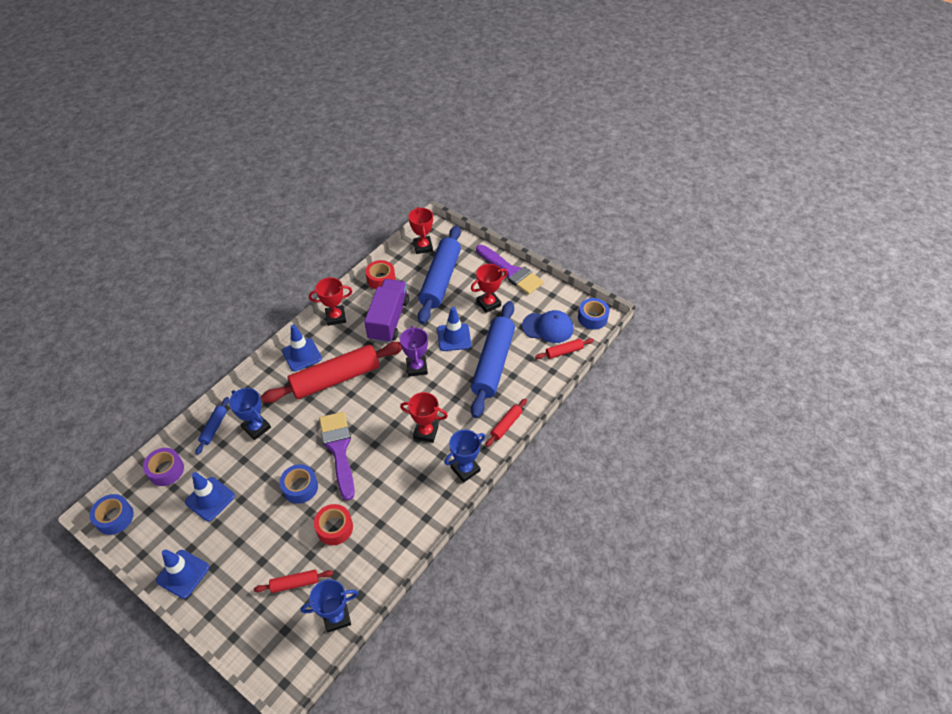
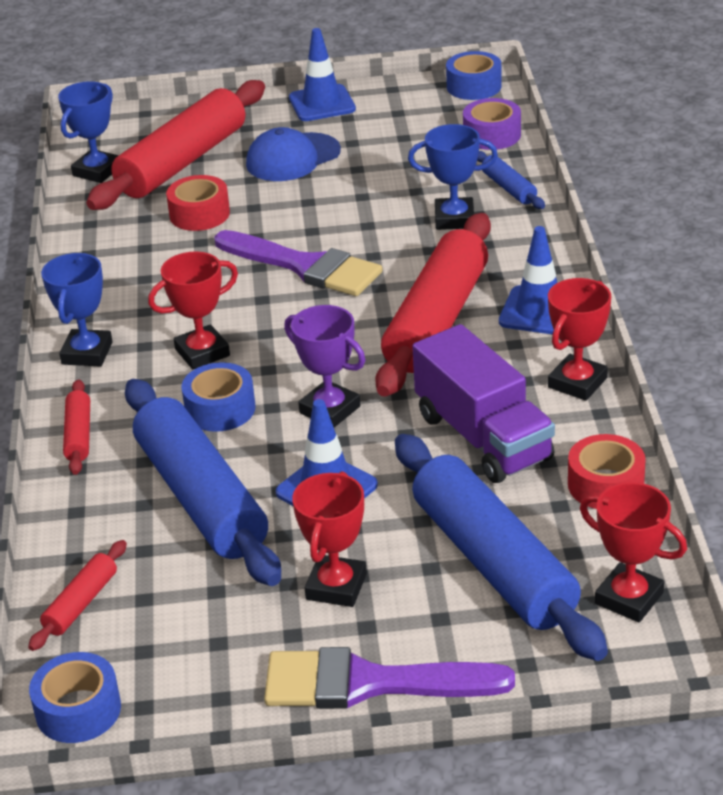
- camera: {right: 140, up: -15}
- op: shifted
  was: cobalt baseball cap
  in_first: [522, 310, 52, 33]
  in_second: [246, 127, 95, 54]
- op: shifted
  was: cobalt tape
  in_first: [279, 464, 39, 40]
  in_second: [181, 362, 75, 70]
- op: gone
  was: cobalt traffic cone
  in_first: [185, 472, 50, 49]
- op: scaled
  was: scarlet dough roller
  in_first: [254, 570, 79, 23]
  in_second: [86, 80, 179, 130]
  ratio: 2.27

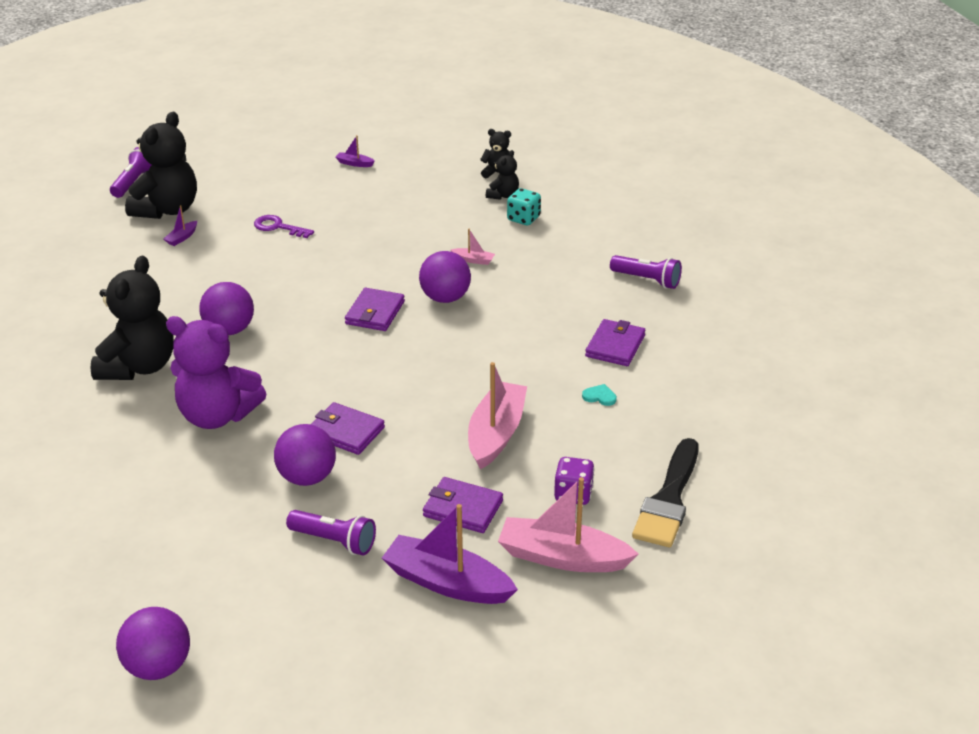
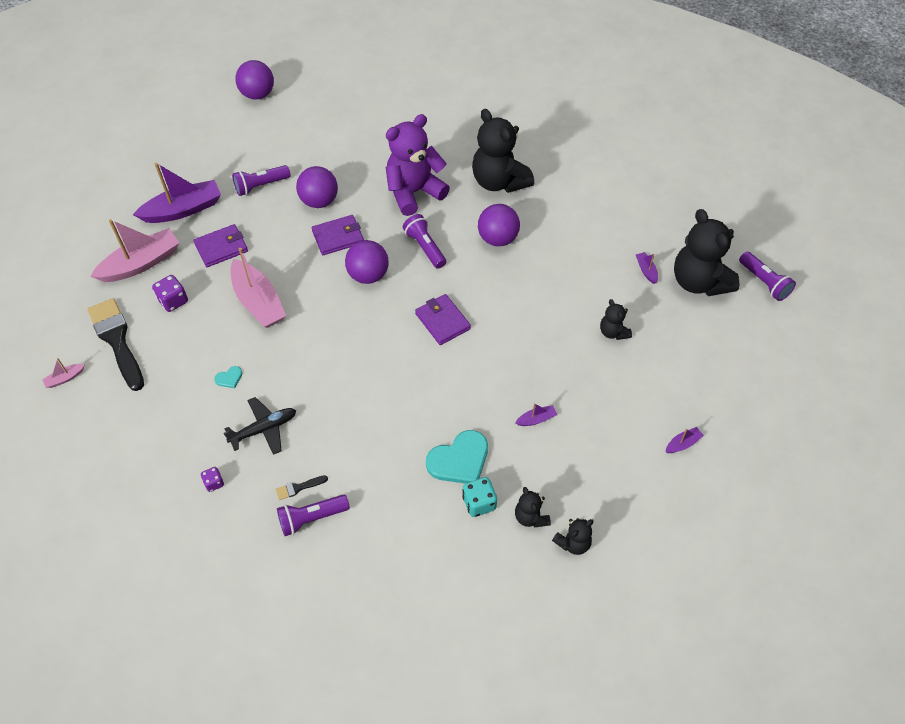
- camera: {right: 130, up: 20}
- op: swapped
  was: purple key
  now: black stuffed bear
  in_first: [254, 215, 60, 23]
  in_second: [600, 299, 32, 41]
- op: shifted
  was: rosy sailboat
  in_first: [451, 229, 44, 36]
  in_second: [42, 358, 43, 30]
- op: shifted
  was: purple sphere
  in_first: [419, 251, 52, 52]
  in_second: [345, 240, 44, 44]
- op: swapped
  was: purple billfold
  now: black plane
  in_first: [585, 319, 60, 47]
  in_second: [223, 397, 73, 58]
- op: new
  now: purple pocket torch
  in_second: [403, 214, 43, 55]
- op: new
  now: purple sailboat
  in_second: [515, 403, 42, 23]
- op: new
  now: turquoise heart shape
  in_second: [426, 430, 62, 53]
- op: new
  now: purple die
  in_second: [201, 467, 23, 25]
- op: new
  now: black paintbrush
  in_second: [275, 475, 53, 25]

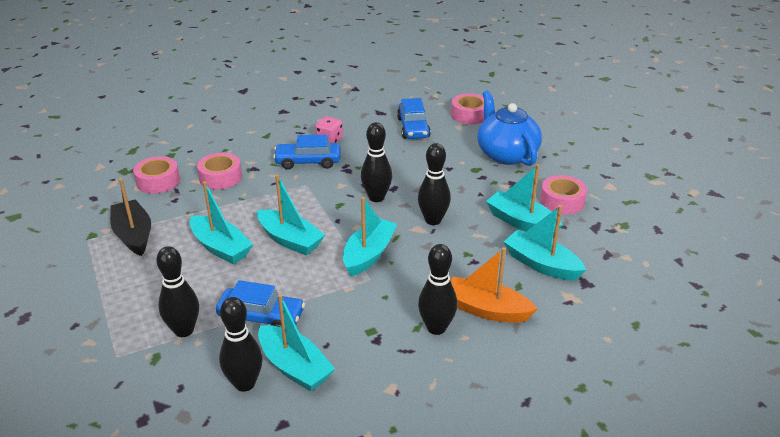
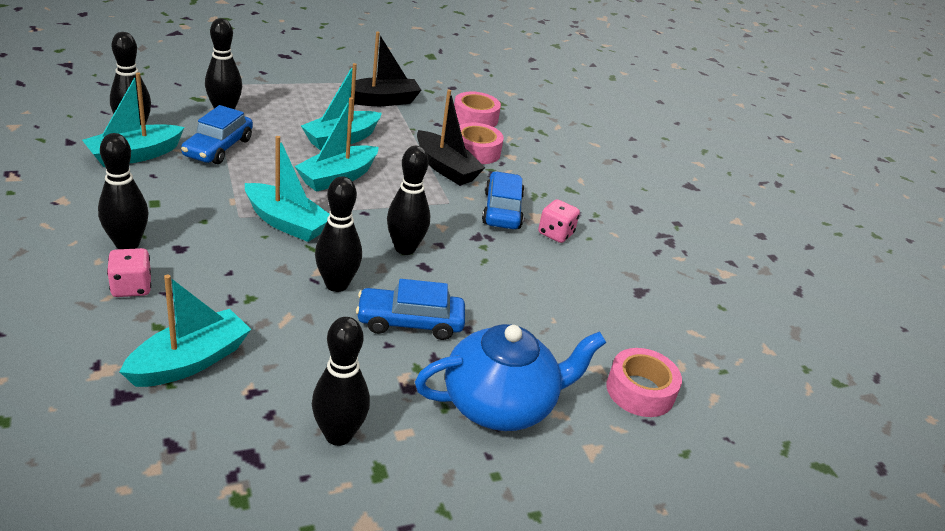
- camera: {right: 90, up: 0}
- op: shifted
  was: cobalt car
  in_first: [397, 98, 34, 41]
  in_second: [356, 279, 109, 61]
- op: gone
  was: turquoise sailboat
  in_first: [486, 164, 76, 71]
- op: swapped
  was: rosy tape
  now: black tenpin
  in_first: [540, 175, 47, 40]
  in_second: [312, 317, 58, 129]
- op: swapped
  was: orange-coloured sailboat
  now: rosy die
  in_first: [451, 247, 86, 76]
  in_second: [107, 248, 44, 49]
- op: new
  now: black sailboat
  in_second: [417, 90, 68, 95]

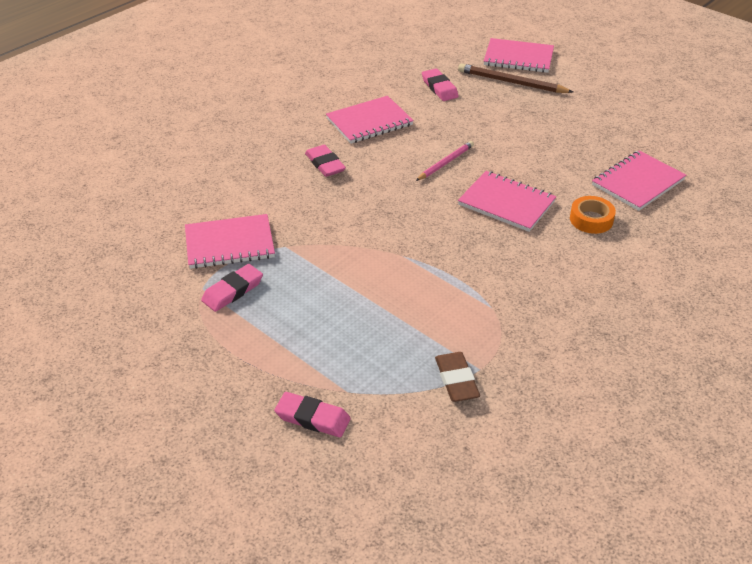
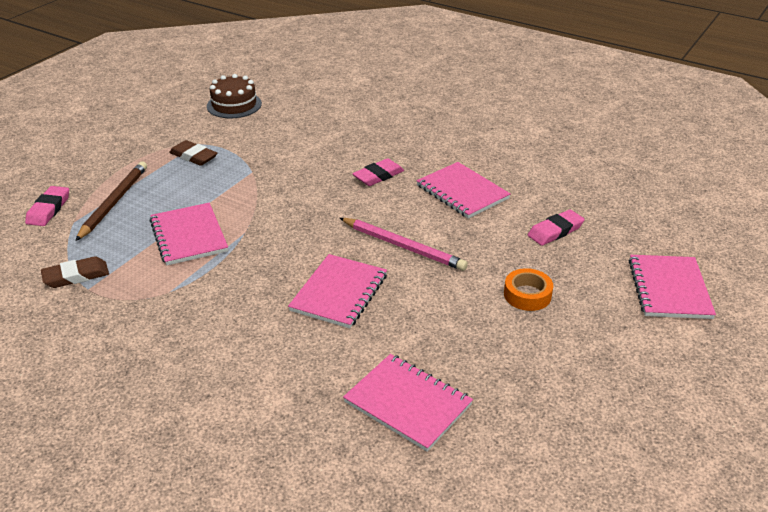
- camera: {right: 80, up: -5}
- op: shifted
  was: dark brown pencil
  in_first: [458, 63, 115, 30]
  in_second: [75, 161, 72, 80]
- op: scaled
  was: rosy pencil
  in_first: [416, 141, 58, 40]
  in_second: [340, 218, 128, 53]
  ratio: 1.53
- op: shifted
  was: orange-coloured tape
  in_first: [570, 196, 46, 38]
  in_second: [504, 268, 49, 43]
- op: shifted
  was: rosy notepad
  in_first: [185, 214, 90, 55]
  in_second: [150, 203, 78, 63]
- op: repainted
  was: rosy gum eraser
  now: dark brown gum eraser
  in_first: [201, 264, 62, 48]
  in_second: [169, 140, 48, 26]
- op: new
  now: dark brown gateau
  in_second: [207, 74, 55, 44]

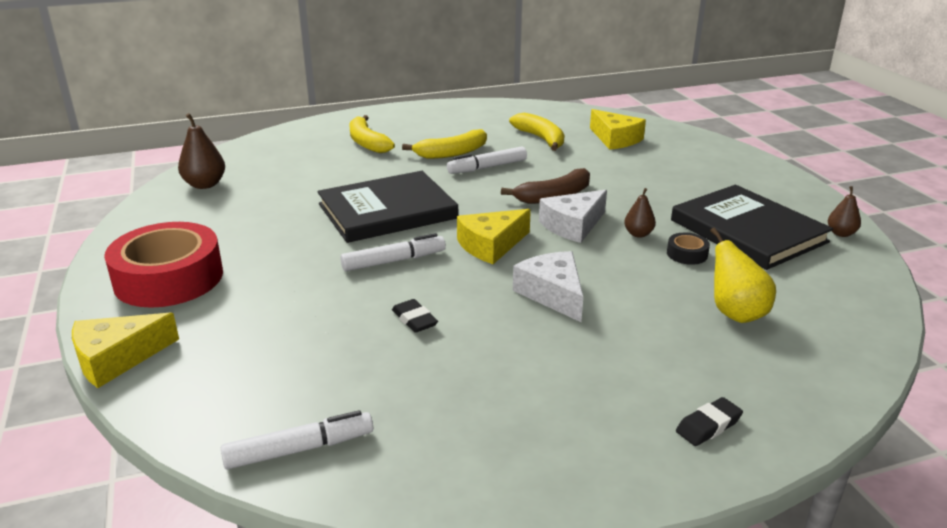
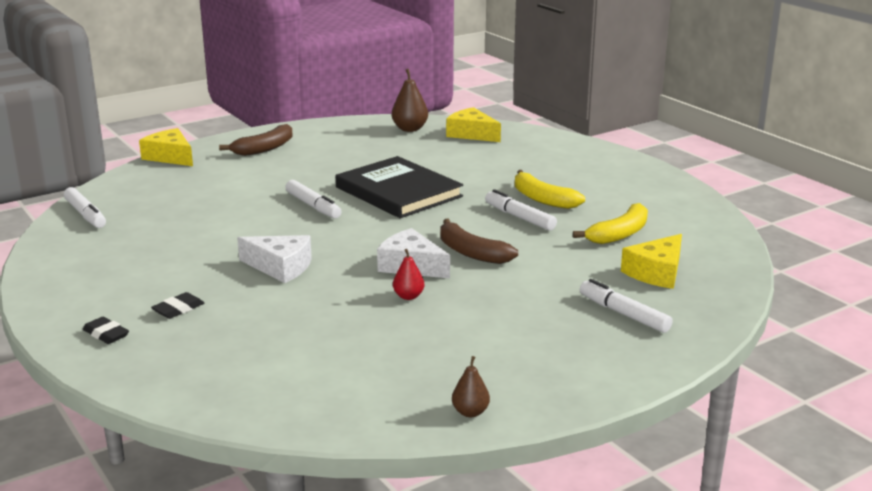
- camera: {right: 75, up: -5}
- op: gone
  was: yellow banana
  in_first: [349, 115, 46, 38]
- op: gone
  was: black hardback
  in_first: [671, 185, 162, 85]
- op: repainted
  was: dark brown pear fruit
  now: scarlet pear fruit
  in_first: [624, 188, 32, 50]
  in_second: [393, 249, 31, 51]
- op: shifted
  was: yellow cheese
  in_first: [457, 209, 74, 55]
  in_second: [446, 107, 55, 35]
- op: swapped
  was: scarlet tape
  now: dark brown banana
  in_first: [104, 222, 119, 86]
  in_second: [219, 124, 73, 32]
- op: gone
  was: yellow pear fruit
  in_first: [710, 228, 66, 95]
- op: gone
  was: black tape
  in_first: [667, 233, 43, 32]
- op: rotated
  was: pure white cheese
  in_first: [513, 251, 70, 71]
  in_second: [237, 235, 75, 48]
  clockwise: 60
- op: shifted
  was: black gum eraser
  in_first: [392, 299, 46, 34]
  in_second: [151, 292, 53, 27]
- op: new
  now: pure white marker
  in_second: [580, 279, 93, 54]

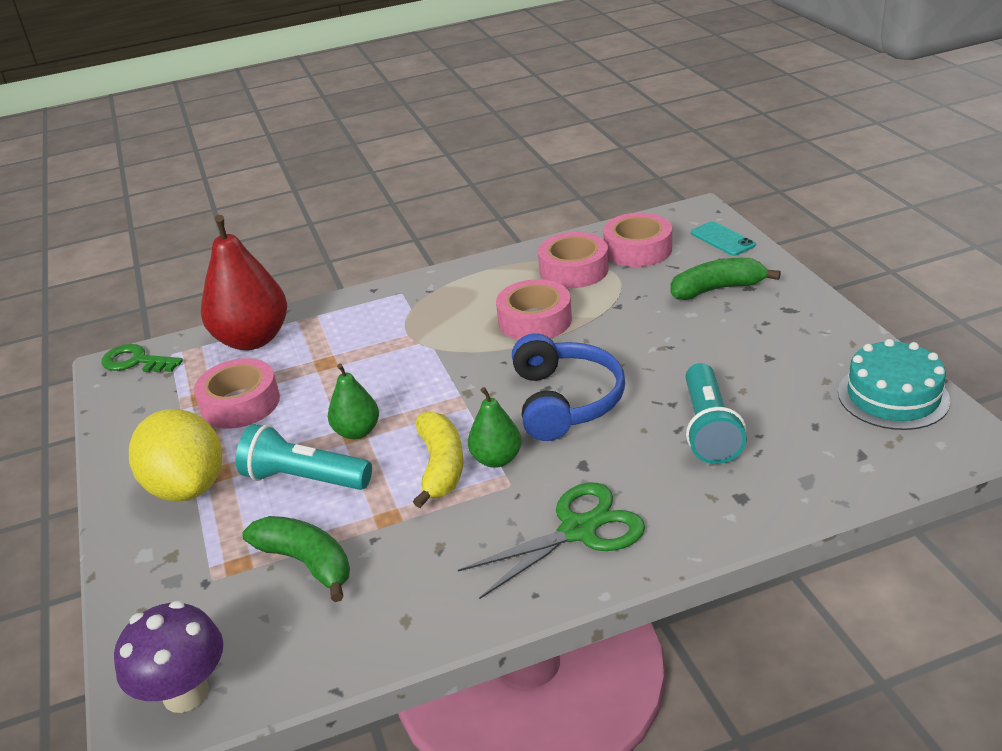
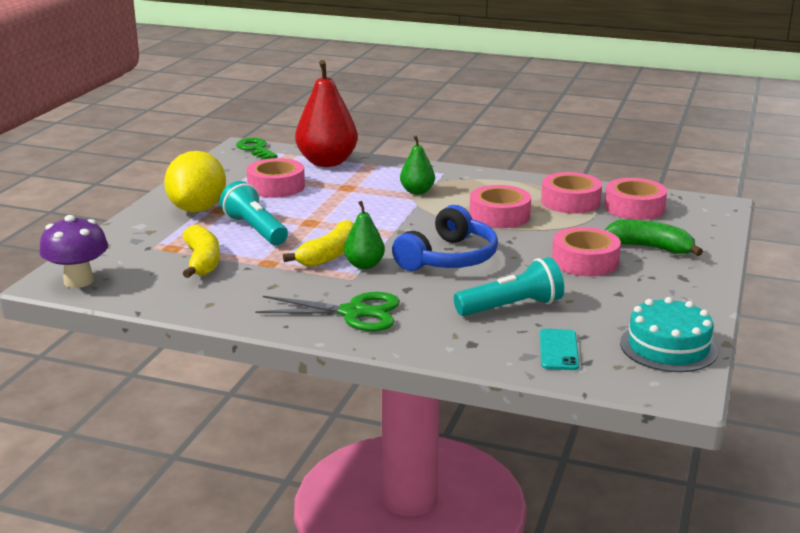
- camera: {right: 35, up: -10}
- op: shifted
  was: turquoise mobile phone
  in_first: [691, 221, 65, 35]
  in_second: [540, 329, 39, 41]
- op: shifted
  was: green pear fruit
  in_first: [328, 363, 51, 76]
  in_second: [400, 135, 35, 60]
- op: rotated
  was: turquoise pocket torch
  in_first: [685, 363, 62, 101]
  in_second: [454, 257, 110, 59]
  clockwise: -150
- op: repainted
  was: green banana
  now: yellow banana
  in_first: [242, 516, 108, 86]
  in_second: [182, 225, 38, 53]
- op: new
  now: rosy tape
  in_second: [552, 227, 69, 49]

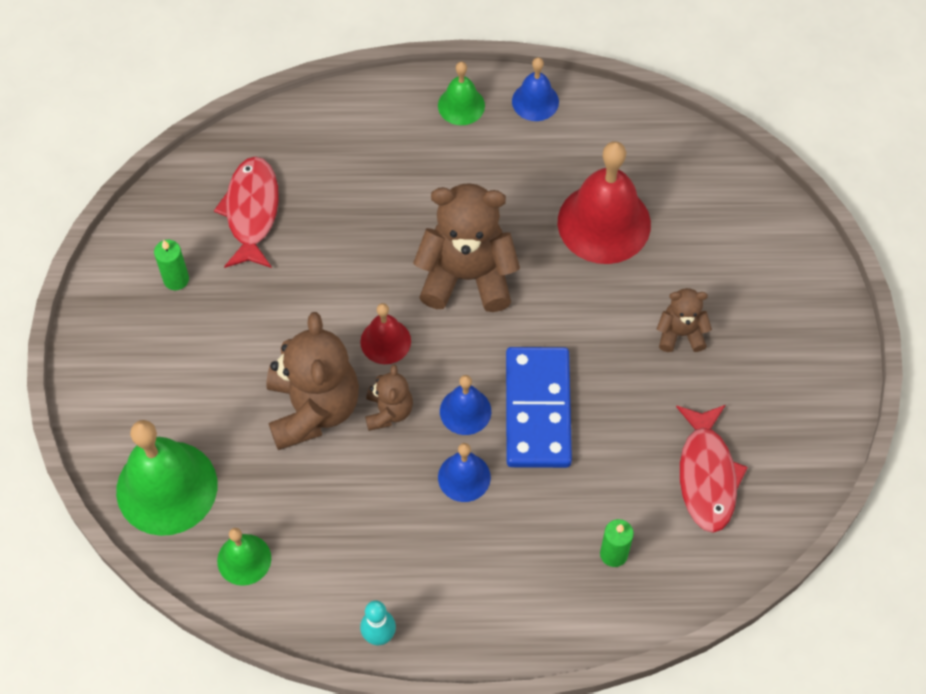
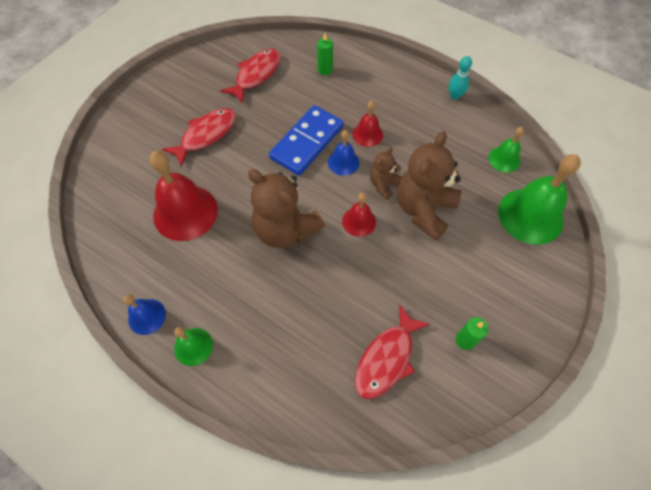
- camera: {right: -145, up: 0}
- op: swapped
  was: dark brown stuffed bear
  now: scarlet fish
  in_first: [657, 288, 55, 64]
  in_second: [162, 108, 74, 59]
- op: repainted
  was: cobalt hand bell
  now: scarlet hand bell
  in_first: [438, 443, 53, 59]
  in_second: [352, 101, 31, 46]

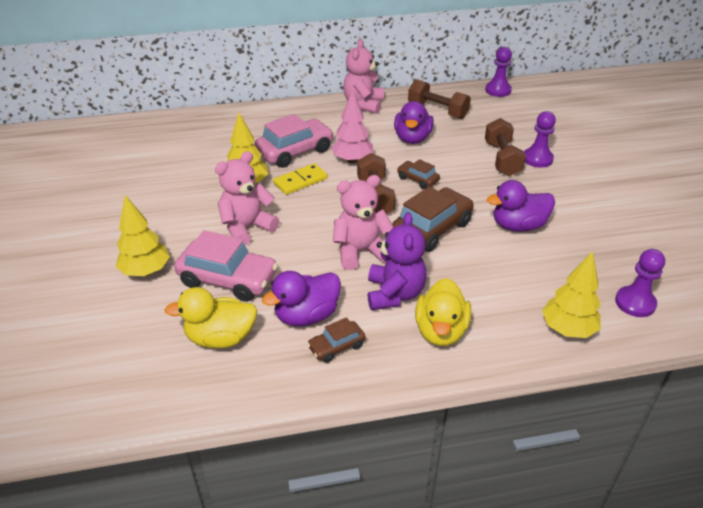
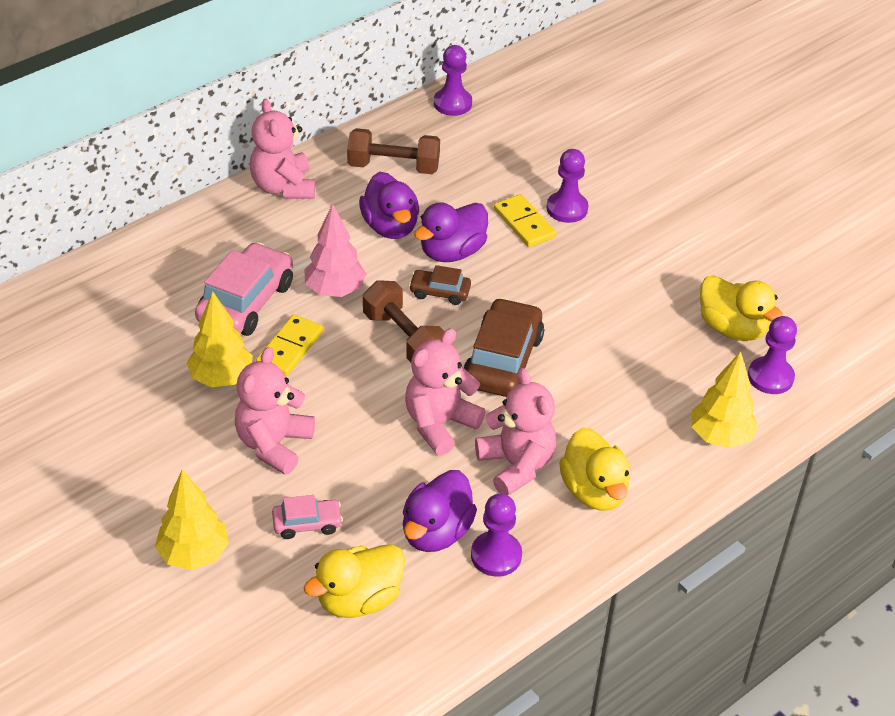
- camera: {right: -30, up: 5}
- op: swapped
  was: dark brown dumbbell
  now: yellow domino tile
  in_first: [485, 118, 41, 58]
  in_second: [494, 194, 62, 53]
- op: shifted
  was: purple toy duck
  in_first: [487, 180, 68, 52]
  in_second: [414, 202, 74, 60]
- op: repainted
  was: purple stuffed bear
  now: rosy stuffed bear
  in_first: [368, 212, 59, 98]
  in_second: [475, 368, 81, 128]
- op: scaled
  was: rosy car
  in_first: [174, 230, 104, 72]
  in_second: [272, 495, 71, 44]
  ratio: 0.52
- op: swapped
  was: dark brown car
  now: purple pawn
  in_first: [307, 317, 59, 46]
  in_second: [471, 494, 51, 83]
- op: new
  now: yellow toy duck
  in_second: [700, 275, 83, 66]

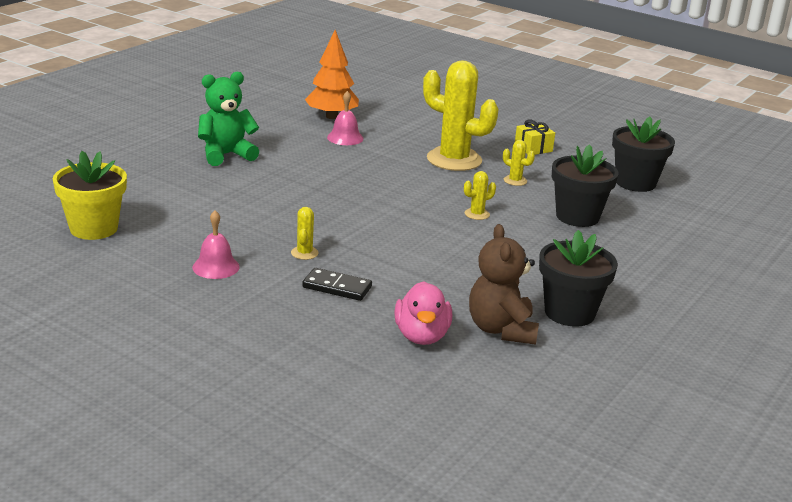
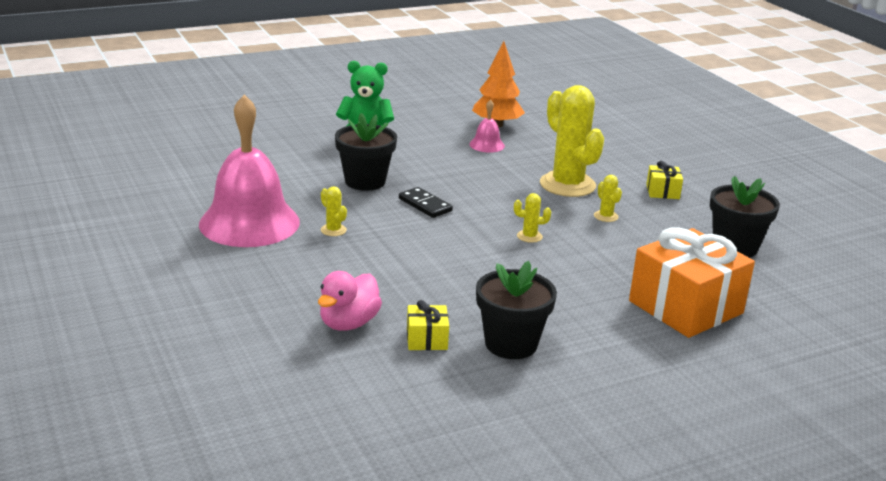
- camera: {right: 30, up: 0}
- op: shifted
  was: black potted plant
  in_first: [552, 144, 66, 83]
  in_second: [335, 113, 62, 78]
- op: gone
  was: yellow potted plant
  in_first: [53, 151, 74, 89]
- op: rotated
  was: yellow cactus
  in_first: [291, 207, 28, 53]
  in_second: [321, 187, 26, 49]
  clockwise: -75
- op: scaled
  was: rosy hand bell
  in_first: [192, 210, 48, 69]
  in_second: [199, 94, 101, 153]
  ratio: 2.36
- op: swapped
  was: dark brown stuffed bear
  now: yellow gift
  in_first: [469, 224, 70, 121]
  in_second: [407, 300, 42, 50]
- op: shifted
  was: black domino tile
  in_first: [302, 268, 70, 33]
  in_second: [399, 187, 54, 31]
- op: new
  now: orange-coloured gift
  in_second: [629, 228, 126, 110]

